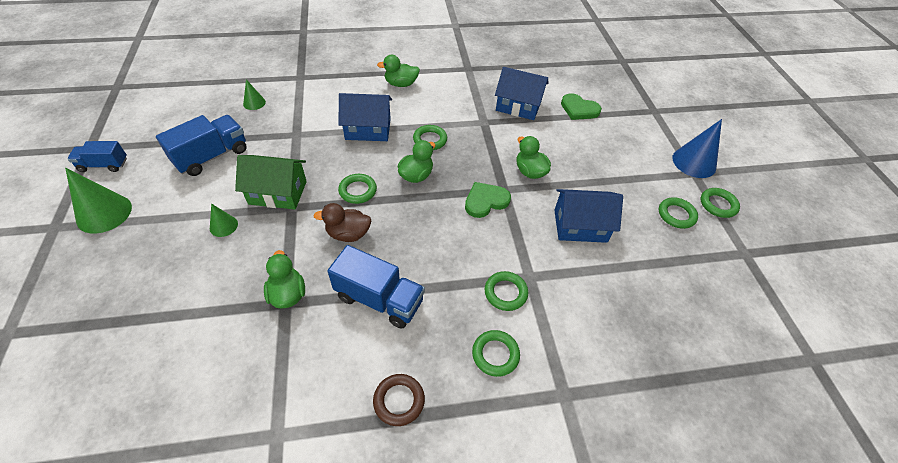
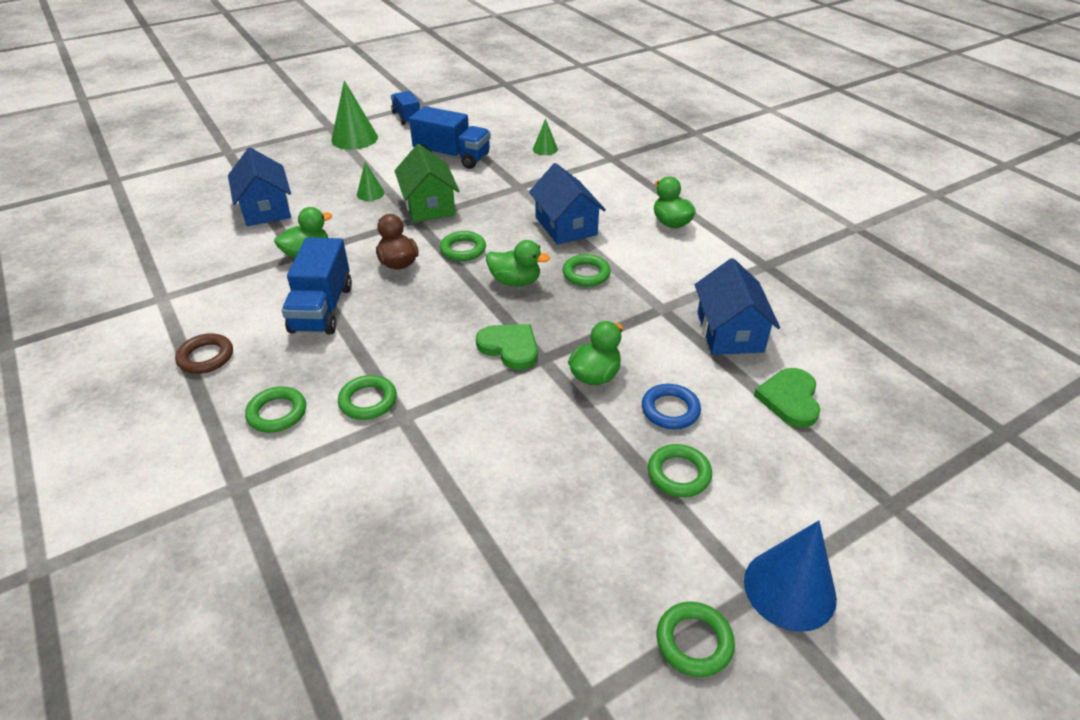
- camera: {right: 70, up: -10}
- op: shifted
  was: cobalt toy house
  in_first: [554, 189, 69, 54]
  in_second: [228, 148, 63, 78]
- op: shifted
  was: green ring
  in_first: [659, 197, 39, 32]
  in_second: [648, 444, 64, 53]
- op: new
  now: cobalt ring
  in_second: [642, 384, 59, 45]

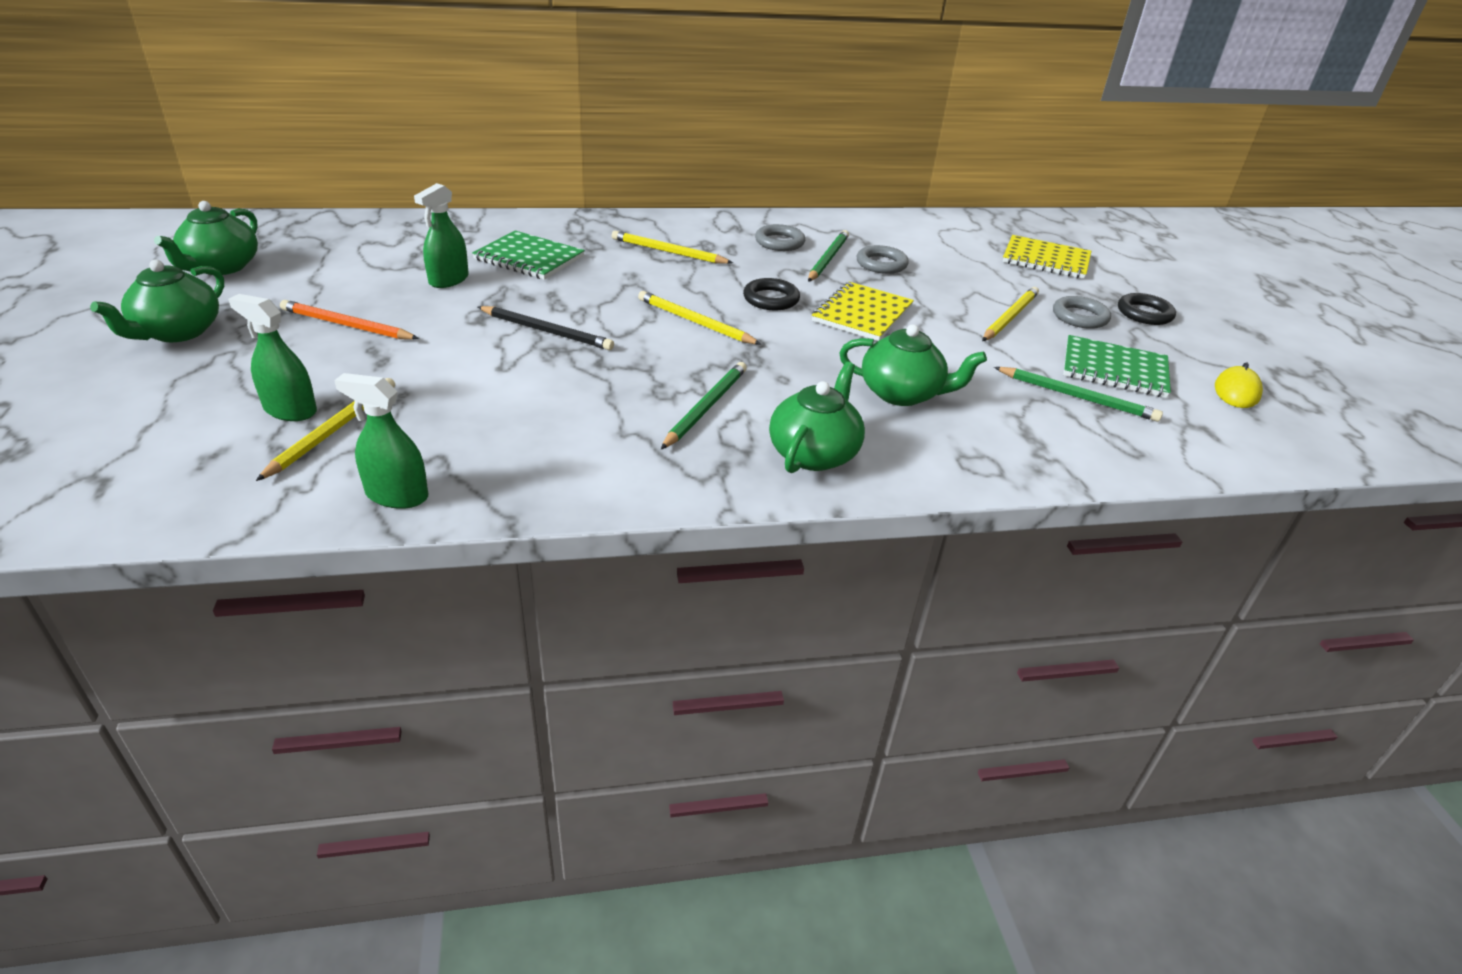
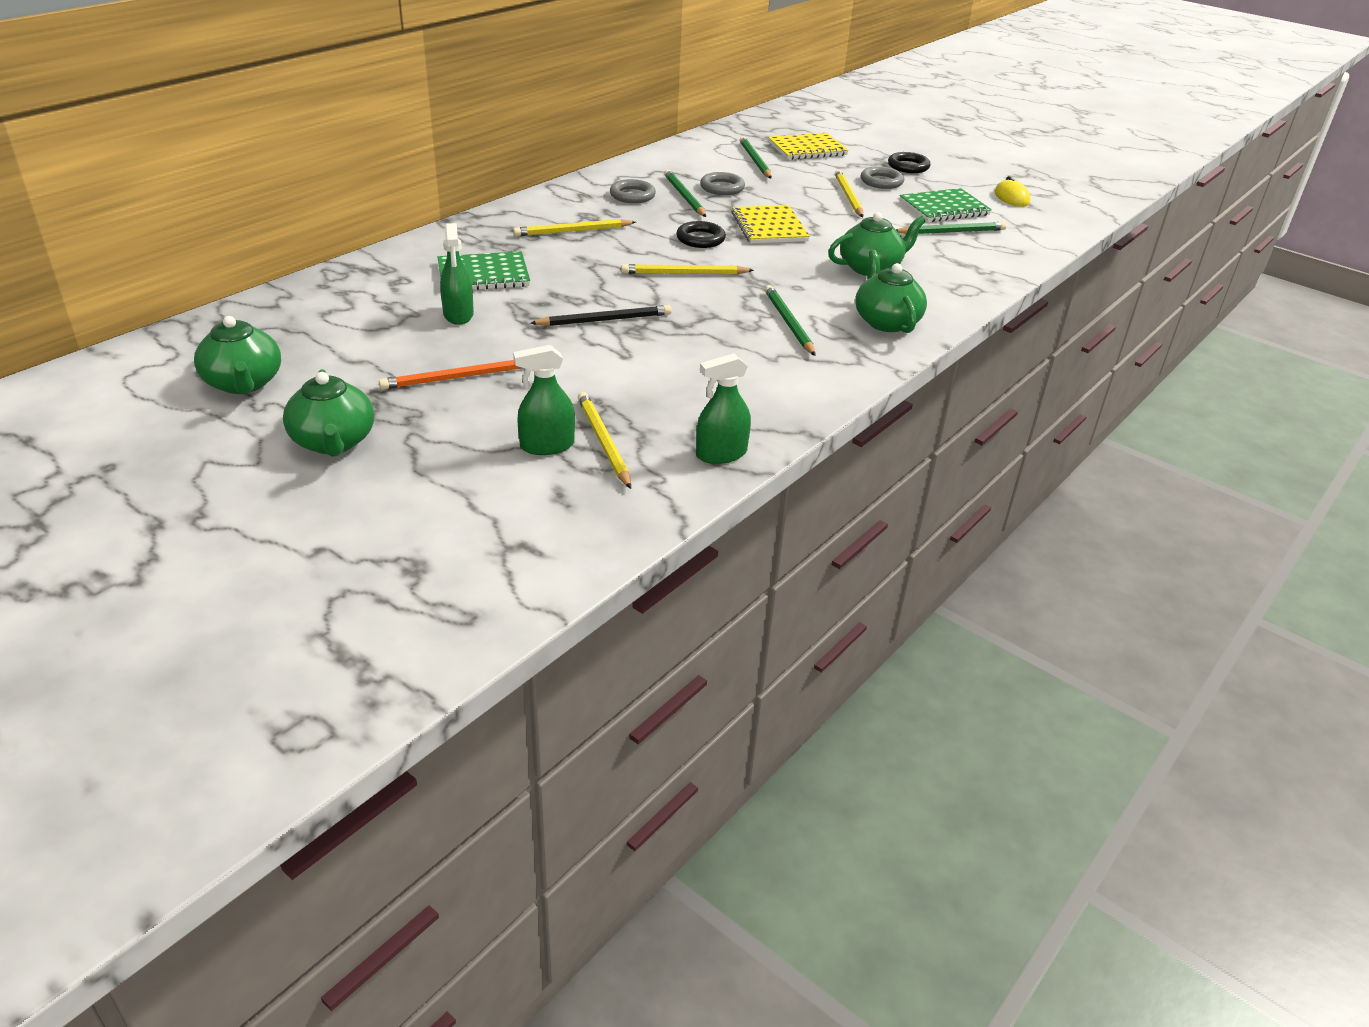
- camera: {right: -40, up: 0}
- op: new
  now: green pencil
  in_second: [739, 136, 33, 42]

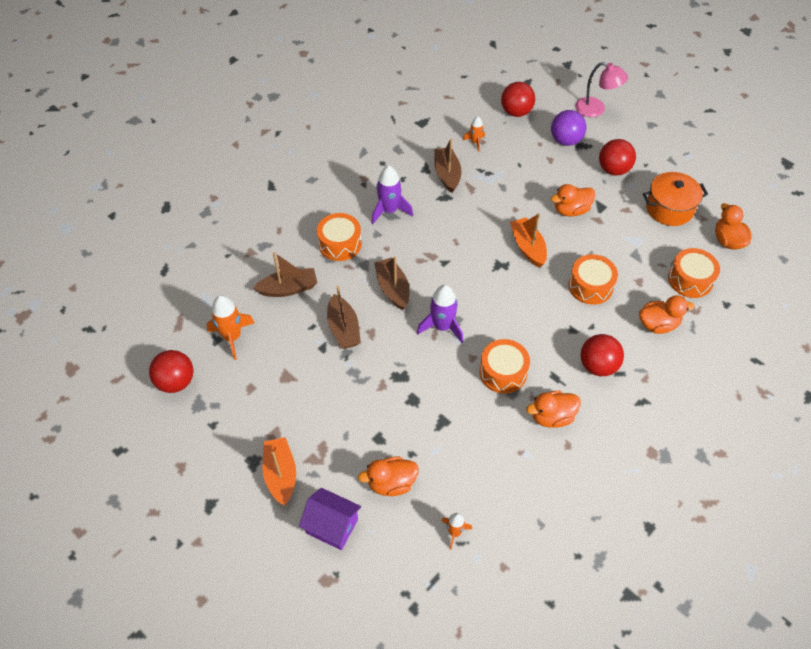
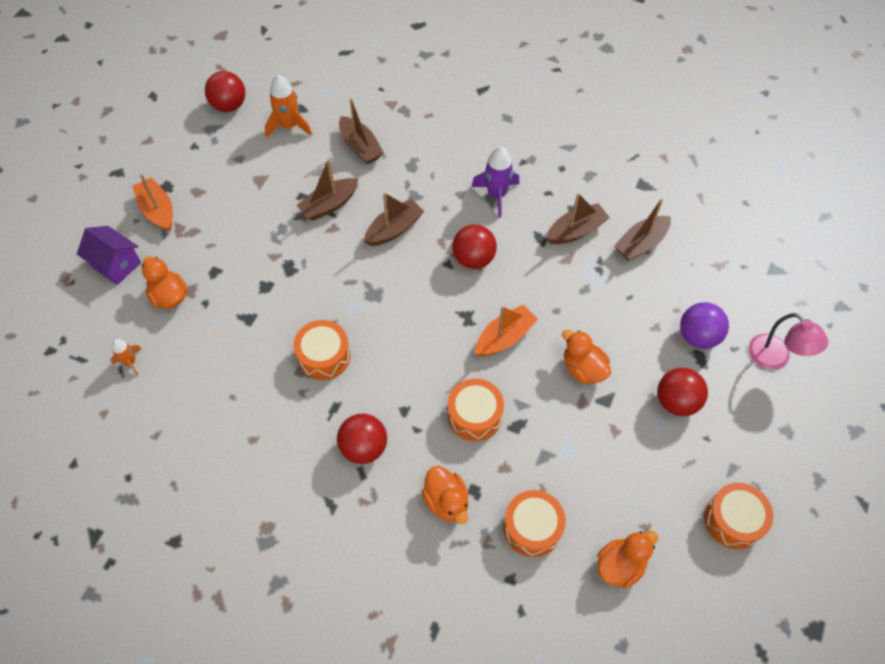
- camera: {right: 70, up: 5}
- op: rotated
  was: rosy desk lamp
  in_first: [576, 62, 52, 55]
  in_second: [748, 313, 80, 57]
  clockwise: -45
- op: shifted
  was: scarlet sphere
  in_first: [501, 82, 34, 35]
  in_second: [452, 224, 45, 45]
- op: swapped
  was: orange-coloured spaceship
  now: dark brown sailboat
  in_first: [463, 116, 22, 36]
  in_second: [614, 199, 57, 62]
- op: gone
  was: orange-coloured cooking pot
  in_first: [643, 172, 65, 54]
- op: shifted
  was: orange-coloured drum
  in_first: [317, 213, 45, 48]
  in_second: [704, 483, 70, 67]
- op: gone
  was: purple spaceship
  in_first: [417, 285, 46, 57]
- op: gone
  was: orange-coloured toy duck
  in_first: [526, 391, 55, 37]
- op: rotated
  was: orange-coloured sailboat
  in_first: [262, 437, 34, 69]
  in_second: [132, 174, 41, 57]
  clockwise: -90
- op: rotated
  was: purple toy house
  in_first: [299, 488, 62, 62]
  in_second: [77, 226, 64, 59]
  clockwise: -60

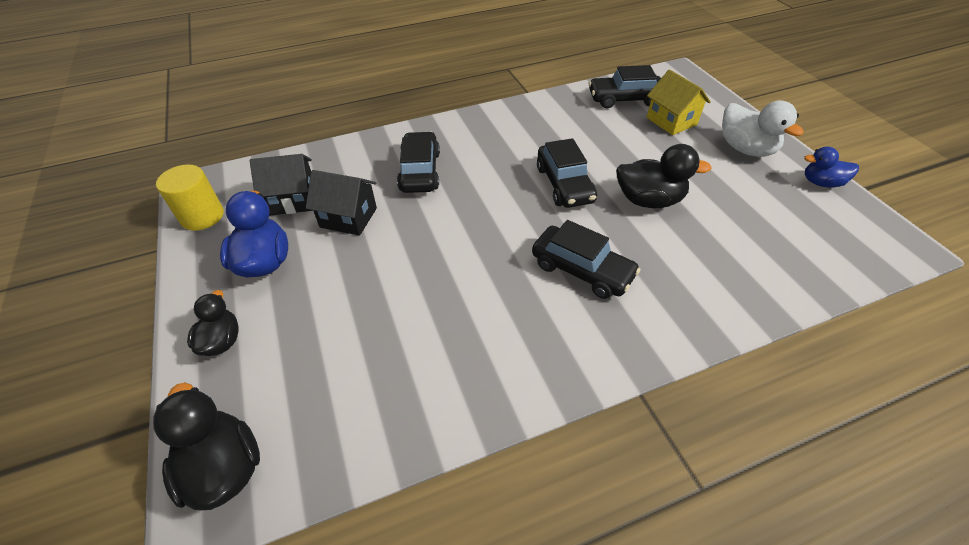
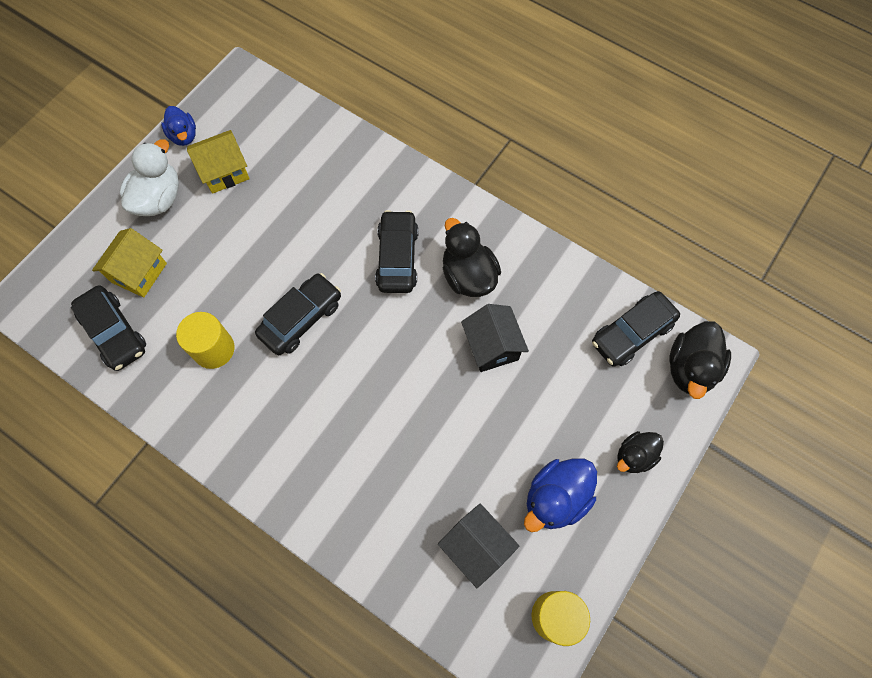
- camera: {right: -125, up: 20}
- op: shifted
  was: black car
  in_first: [397, 131, 43, 62]
  in_second: [592, 291, 88, 76]
- op: shifted
  was: black toy duck
  in_first: [616, 144, 96, 64]
  in_second: [443, 218, 58, 79]
- op: shifted
  was: black toy house
  in_first: [306, 170, 71, 66]
  in_second: [461, 304, 68, 68]
- op: new
  now: yellow toy house
  in_second: [187, 130, 63, 64]
- op: new
  now: yellow solid cylinder
  in_second: [176, 312, 58, 57]

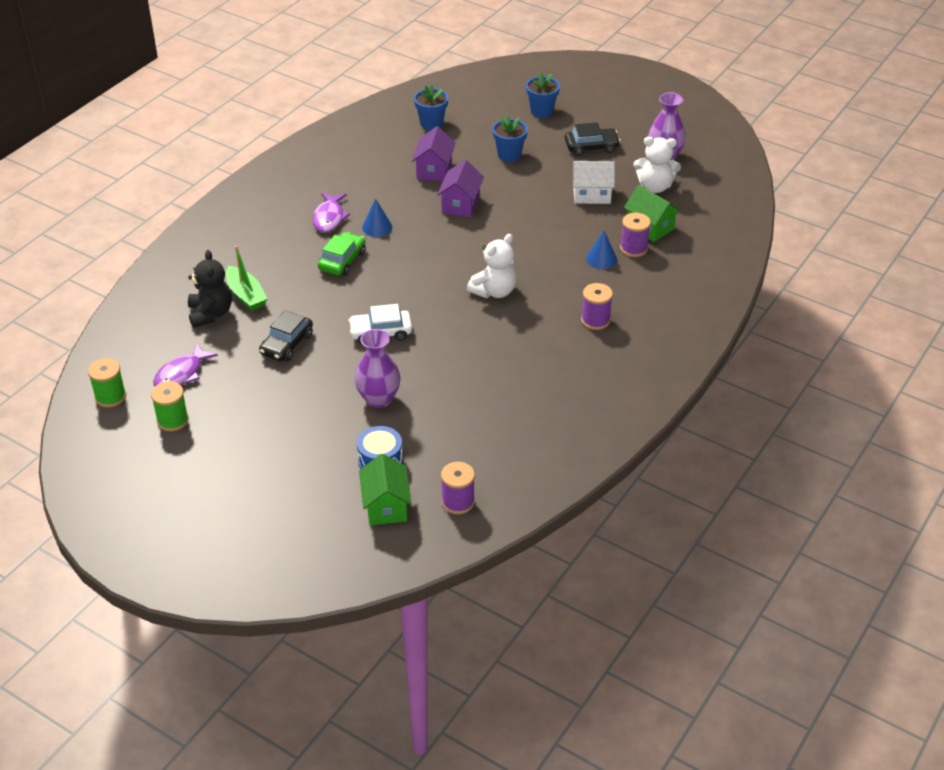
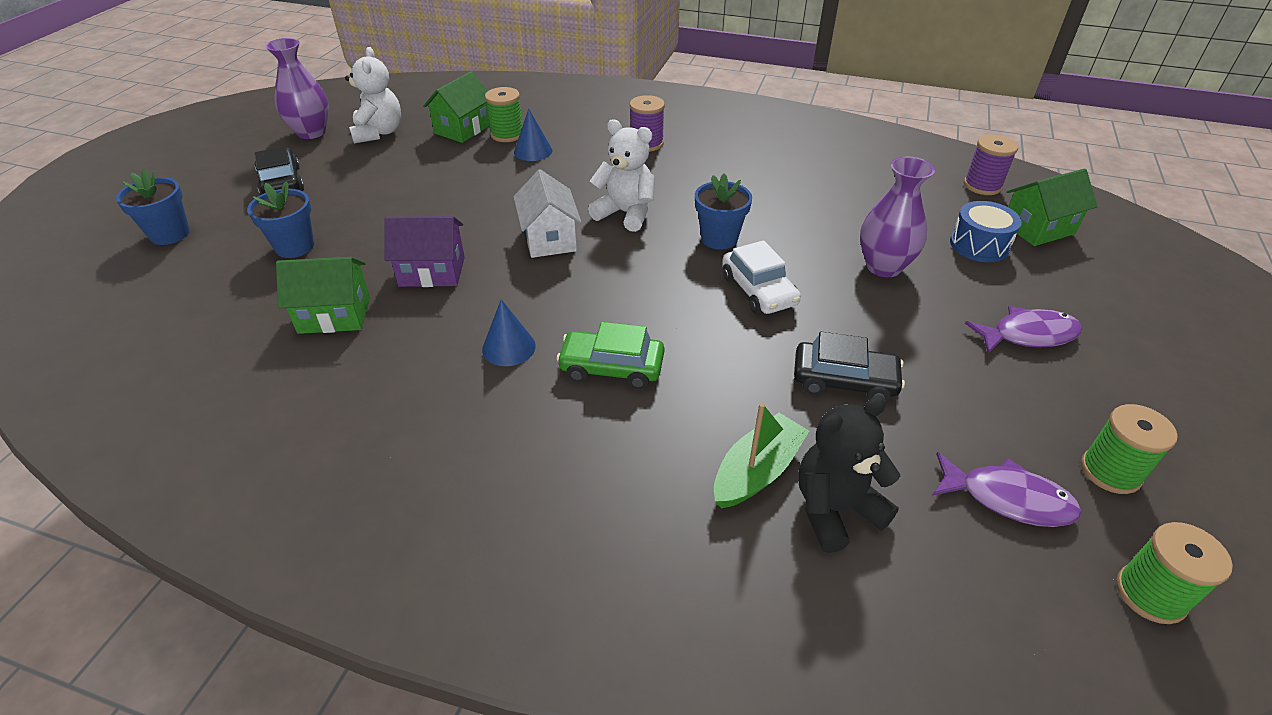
- camera: {right: -105, up: 0}
- op: shifted
  was: cobalt potted plant
  in_first: [414, 84, 34, 46]
  in_second: [695, 173, 57, 77]
- op: repainted
  was: purple toy house
  now: green toy house
  in_first: [412, 126, 44, 56]
  in_second: [276, 257, 94, 77]
- op: shifted
  was: pure white toy house
  in_first: [572, 161, 43, 43]
  in_second: [514, 169, 67, 89]
- op: shifted
  was: purple fish
  in_first: [313, 193, 37, 39]
  in_second: [965, 306, 117, 48]
- op: repainted
  was: purple reel of thread
  now: green reel of thread
  in_first: [620, 213, 31, 44]
  in_second: [485, 87, 37, 55]

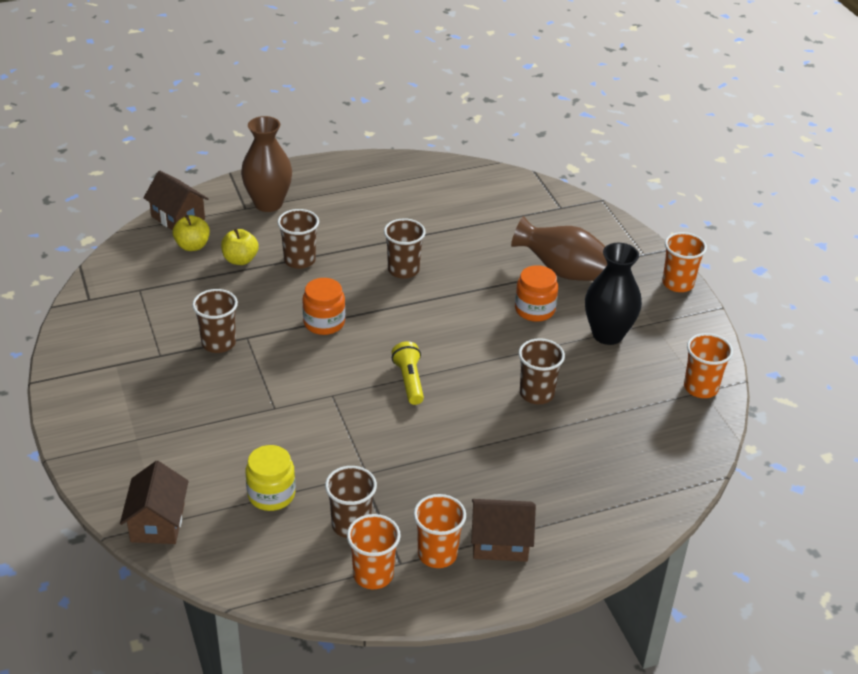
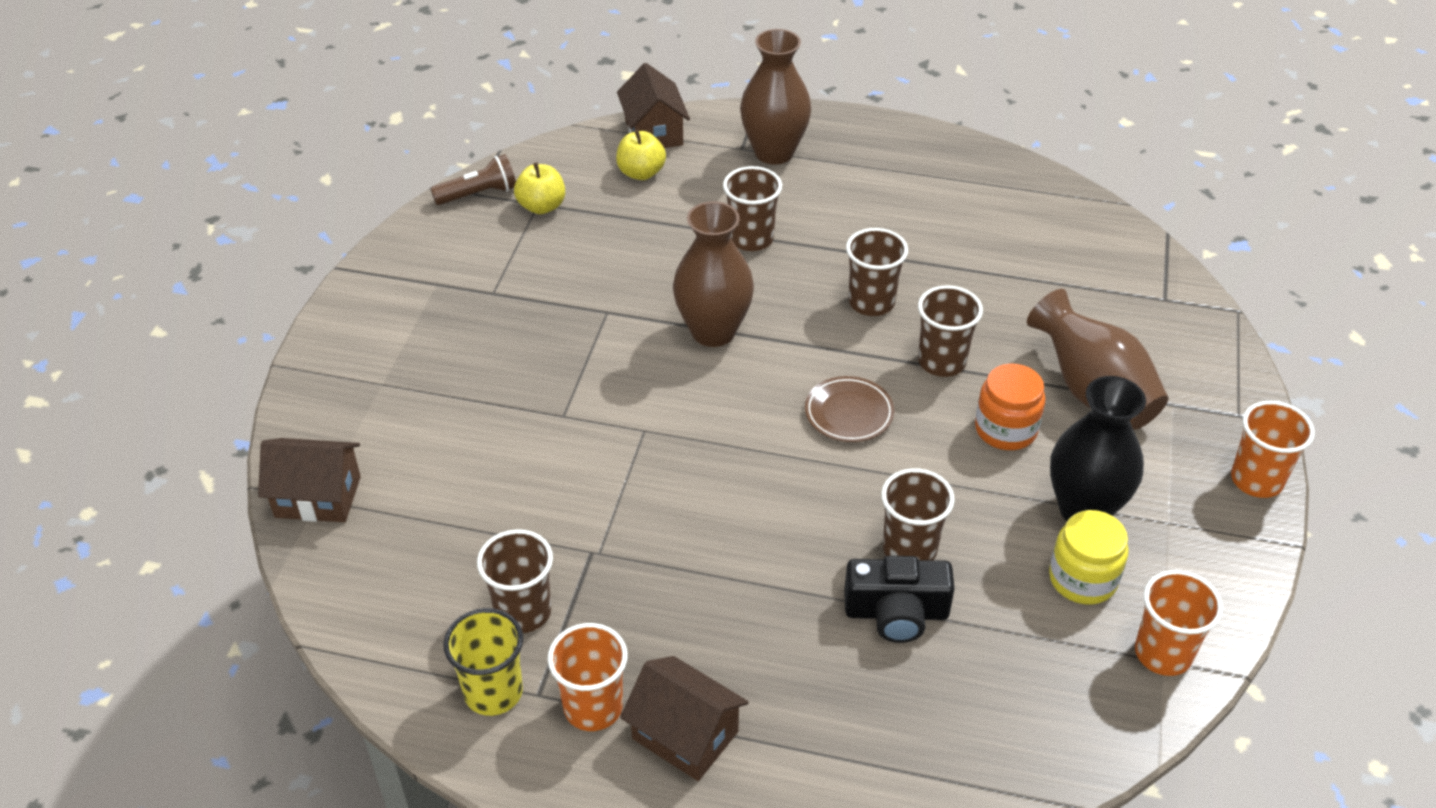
- camera: {right: 35, up: 5}
- op: shifted
  was: yellow apple fruit
  in_first: [221, 228, 38, 37]
  in_second: [514, 162, 51, 52]
- op: swapped
  was: orange-coloured preserve jar
  now: dark brown tall vase
  in_first: [302, 278, 43, 57]
  in_second: [673, 201, 81, 146]
- op: shifted
  was: dark brown beaker
  in_first: [192, 289, 46, 64]
  in_second: [918, 285, 65, 92]
- op: gone
  was: yellow pocket torch
  in_first: [392, 341, 32, 64]
- op: shifted
  was: yellow preserve jar
  in_first: [245, 445, 50, 66]
  in_second: [1049, 510, 80, 94]
- op: rotated
  was: dark brown toy house
  in_first: [120, 461, 69, 83]
  in_second: [258, 438, 103, 84]
  clockwise: 60
- op: repainted
  was: orange-coloured beaker
  now: yellow beaker
  in_first: [347, 514, 54, 75]
  in_second: [443, 608, 80, 108]
- op: new
  now: dark brown pocket torch
  in_second: [430, 154, 86, 51]
- op: new
  now: dark brown flat dish
  in_second: [805, 376, 89, 66]
- op: new
  now: black camera
  in_second: [844, 556, 111, 87]

